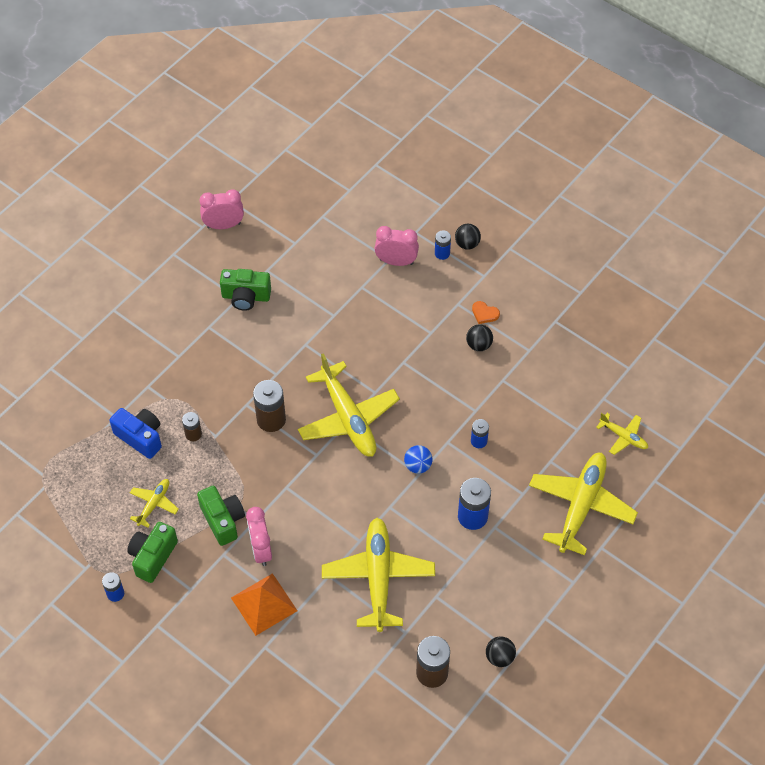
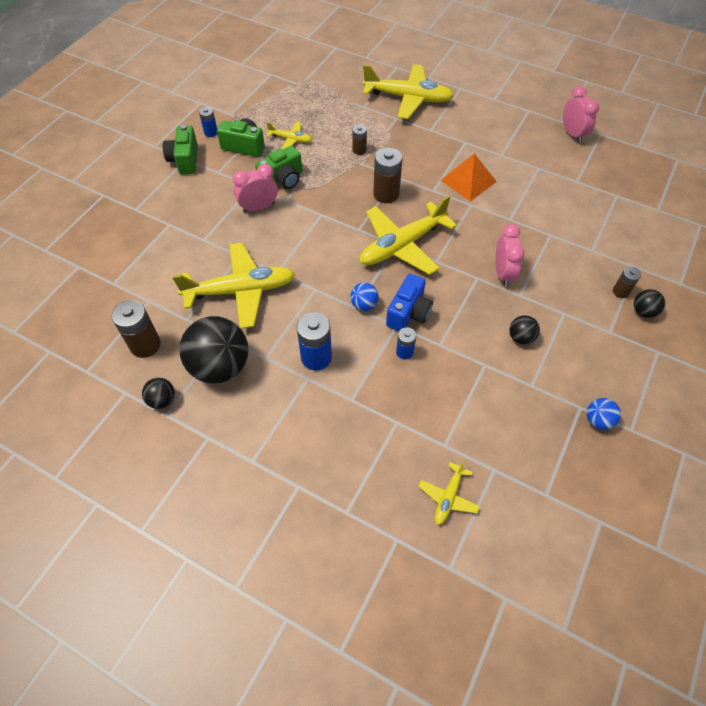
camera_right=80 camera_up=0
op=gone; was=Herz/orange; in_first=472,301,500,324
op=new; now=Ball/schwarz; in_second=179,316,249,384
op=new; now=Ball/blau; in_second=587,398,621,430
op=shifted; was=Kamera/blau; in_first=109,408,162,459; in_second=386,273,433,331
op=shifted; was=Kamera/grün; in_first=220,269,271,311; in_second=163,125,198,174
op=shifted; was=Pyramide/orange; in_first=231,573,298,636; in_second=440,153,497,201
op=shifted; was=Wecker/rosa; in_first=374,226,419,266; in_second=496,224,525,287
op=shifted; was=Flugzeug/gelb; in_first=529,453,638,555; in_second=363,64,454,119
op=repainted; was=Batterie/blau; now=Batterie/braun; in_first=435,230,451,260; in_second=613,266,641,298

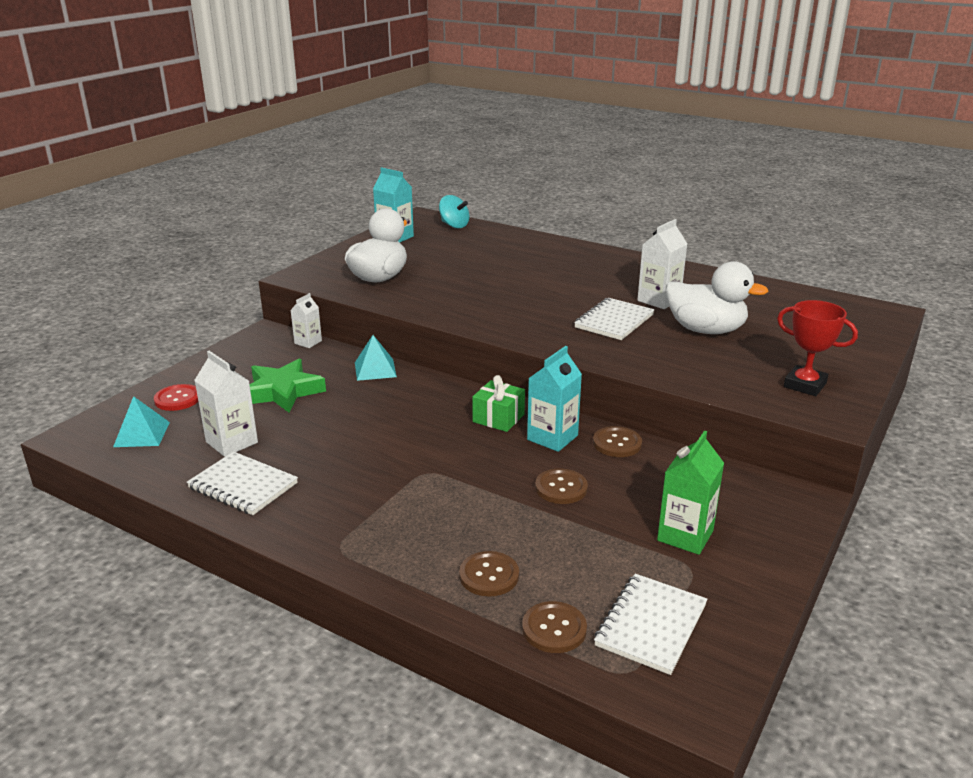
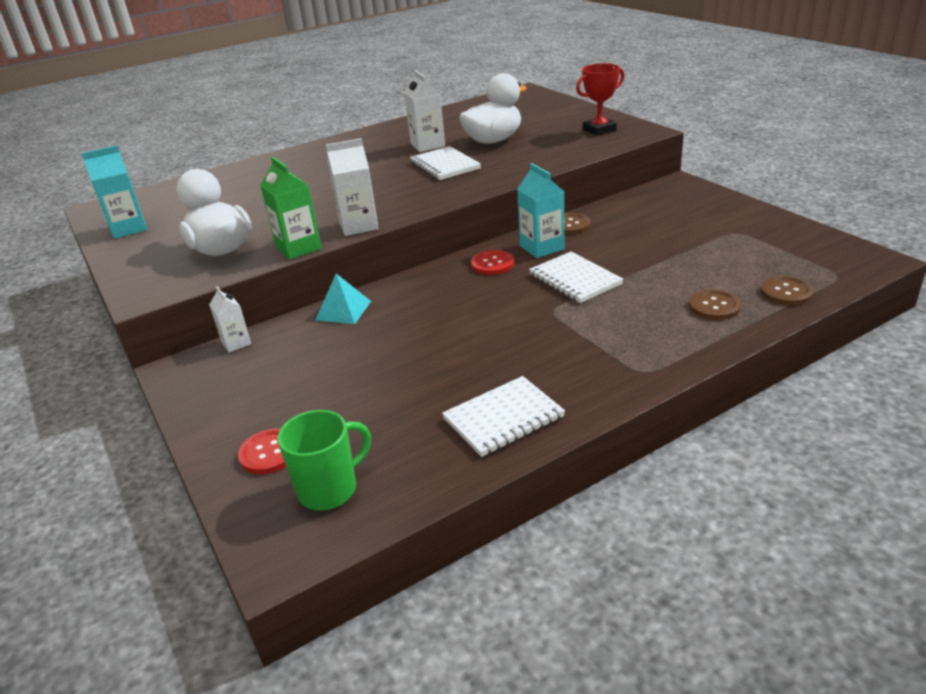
camera_right=-60 camera_up=5
op=gone; was=Stern/grün; in_first=250,359,326,412
op=gone; was=Kreisel/türkis; in_first=439,195,470,228
op=gone; was=Knopf/braun; in_first=535,469,588,504
op=shifted; was=Getränkekarton/weiß; in_first=194,351,258,457; in_second=326,138,379,236
op=shifted; was=Notizbuch/weiß; in_first=594,574,708,675; in_second=529,252,623,303
op=shifted; was=Getränkekarton/grün; in_first=657,431,724,555; in_second=260,157,322,260
op=swapped; was=Pyramide/türkis; now=Tasse/grün; in_first=113,396,170,447; in_second=277,410,371,511
op=swapped; was=Geschenk/grün; now=Knopf/rot; in_first=472,375,525,432; in_second=471,250,514,275

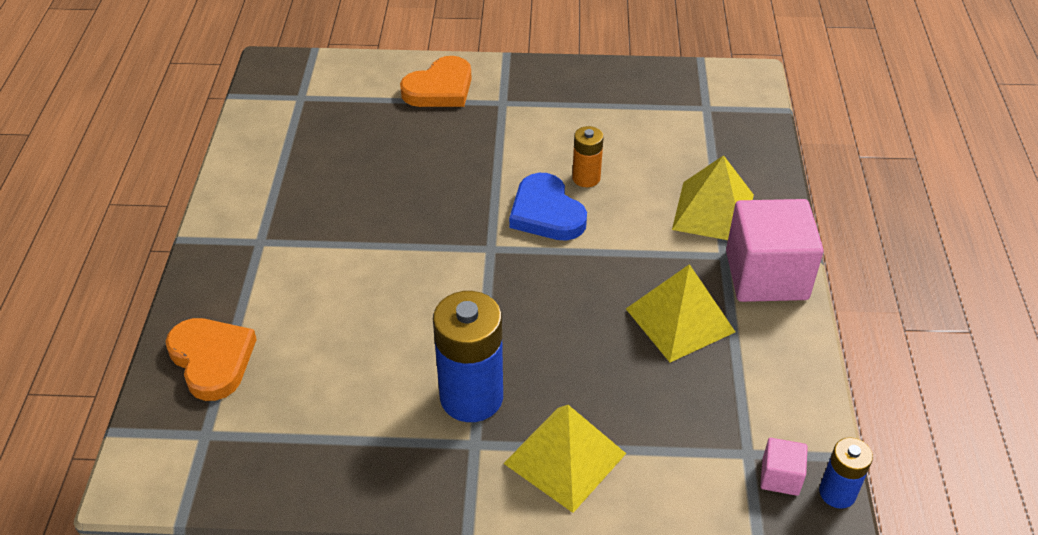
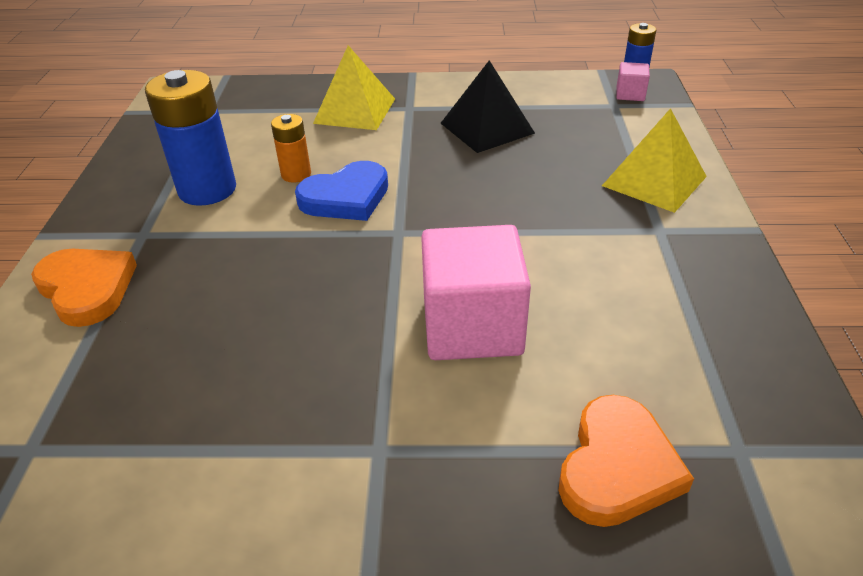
camera_right=-90 camera_up=-5
op=shifted; was=Batterie/blau; in_first=433,291,503,422; in_second=145,70,236,206
op=shifted; was=Kubus/rosa; in_first=726,199,824,302; in_second=421,225,531,360
op=repainted; was=Pyramide/gelb; now=Pyramide/schwarz; in_first=626,264,735,362; in_second=441,60,535,153
op=rotated; was=Herz/orange; in_first=166,318,257,401; in_second=559,395,694,527; clockwise=150

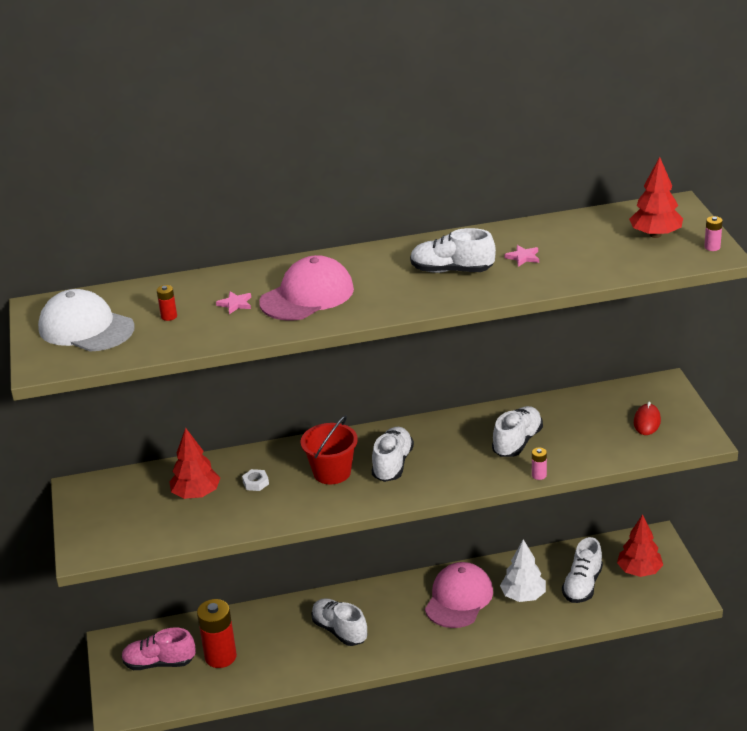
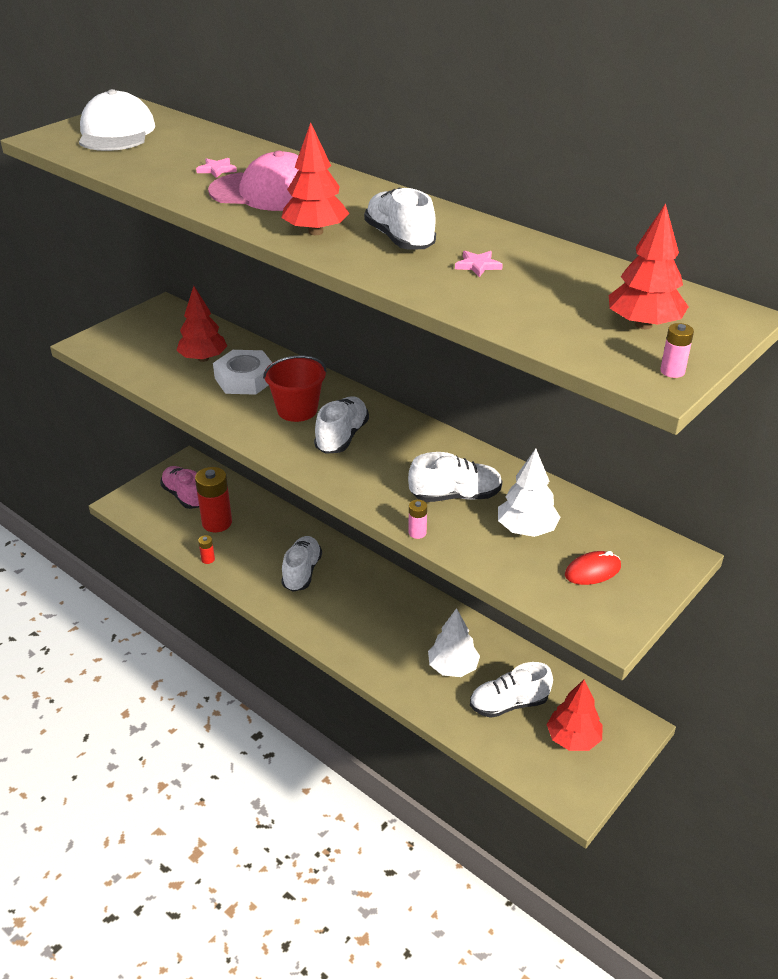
camera_right=50 camera_up=5
op=gone; was=Kappe/rosa; in_first=425,562,493,628
op=new; now=Baum/rot; in_second=281,122,350,235
op=new; now=Baum/weiß; in_second=498,449,560,537
op=shifted; was=Batterie/rot; in_first=157,285,177,321; in_second=198,535,215,564
op=rotated; was=Schuh/weiß; in_first=372,427,414,482; in_second=314,396,369,454; clockwise=-45
op=scaled; was=Sechskantmutter/weiß; in_first=242,469,269,491; in_second=213,350,272,395; ratio=2.22

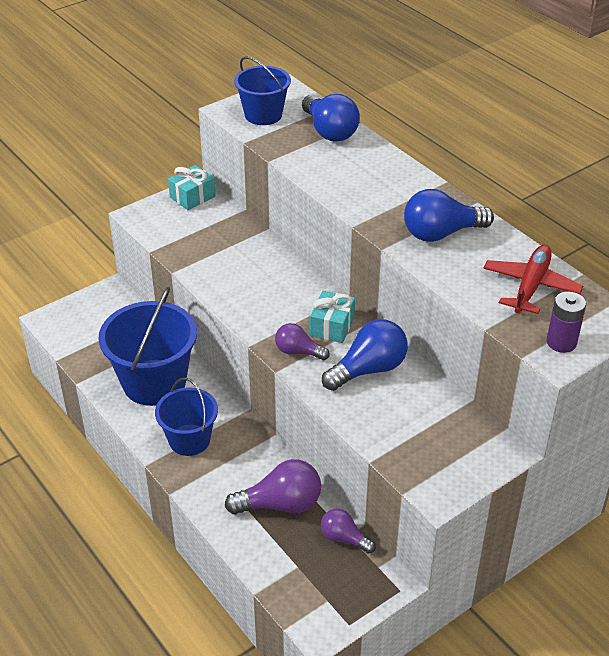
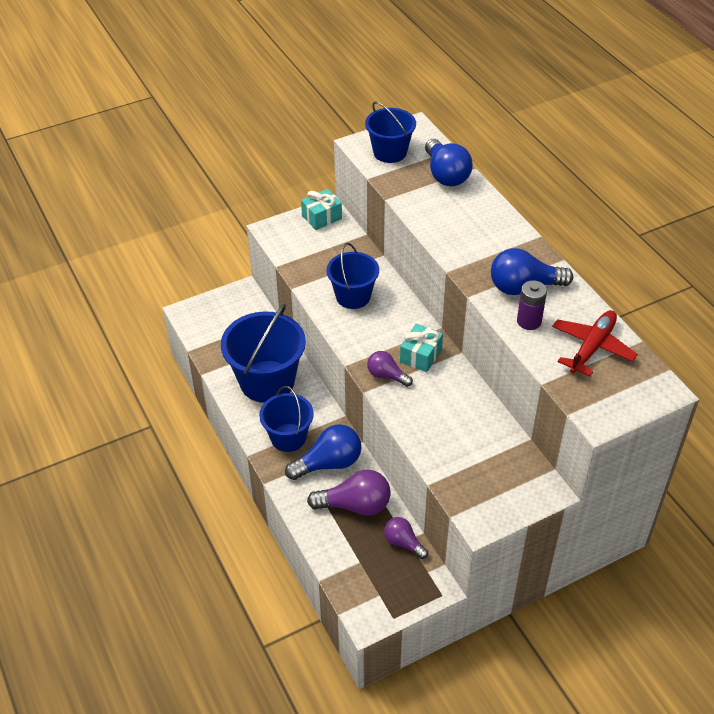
camera_right=10 camera_up=5
op=new; now=Eimer/blau; in_second=327,243,379,309
op=shifted; was=Glühbirne/blau; in_first=322,319,408,391; in_second=285,424,361,480
op=shifted; was=Batterie/lila; in_first=547,292,586,353; in_second=517,280,547,330

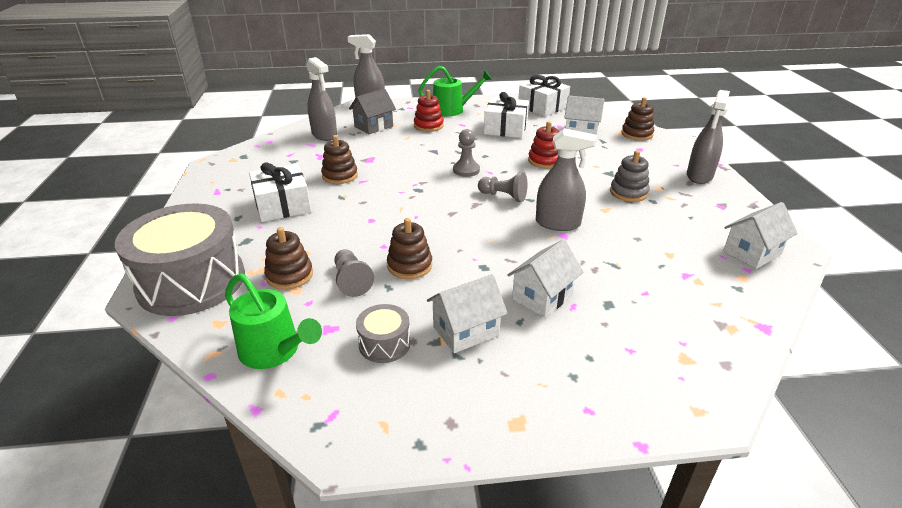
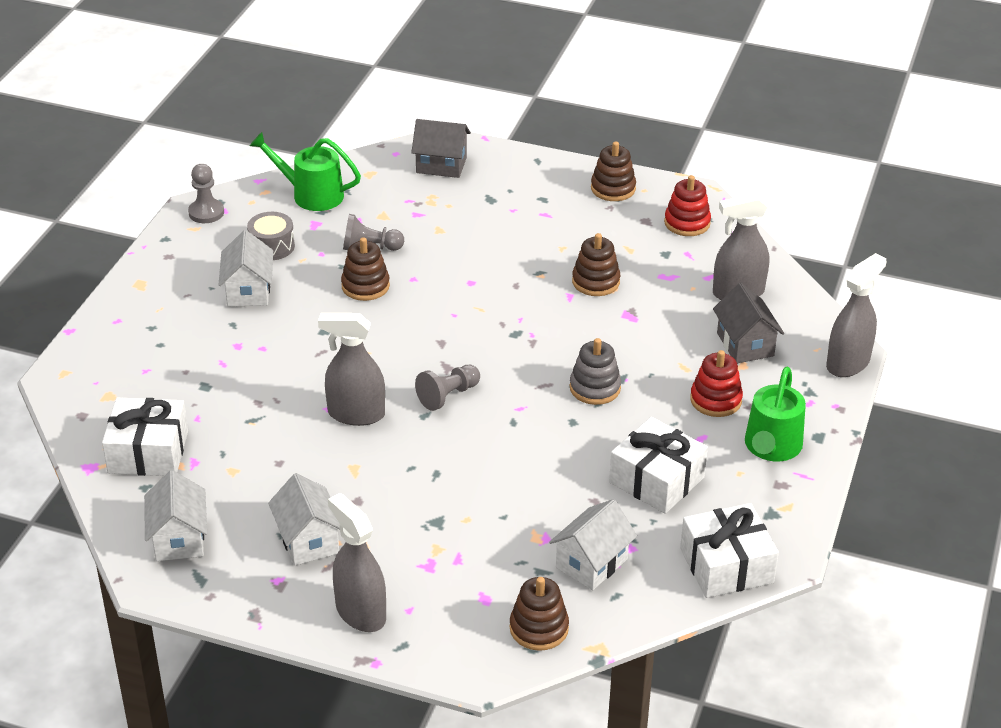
camera_right=115 camera_up=5
op=shifted; was=Geschenk/weiß; in_first=249,162,311,222; in_second=102,397,188,476
op=shifted; was=Stapelspielzeug/braun; in_first=264,227,313,290; in_second=591,141,636,201
op=shifted; was=Bauer/grau; in_first=453,129,480,177; in_second=188,164,224,223
op=shifted; was=Haus/weiß; in_first=507,239,583,318; in_second=268,473,340,566
op=shifted; was=Stapelspielzeug/rot; in_first=528,121,559,168; in_second=664,175,711,236
op=shifted; was=Stapelspielzeug/grau; in_first=610,150,650,202; in_second=570,338,621,405
op=swapped; was=Trommel/grau; now=Haus/grau; in_first=115,203,245,316; in_second=411,119,471,178
op=rotated; was=Gießkanne/grün; in_first=225,273,322,369; in_second=250,132,361,211; clockwise=45
op=rotated; was=Sprühflasche/grau; in_first=536,128,596,231; in_second=318,313,385,426; clockwise=60

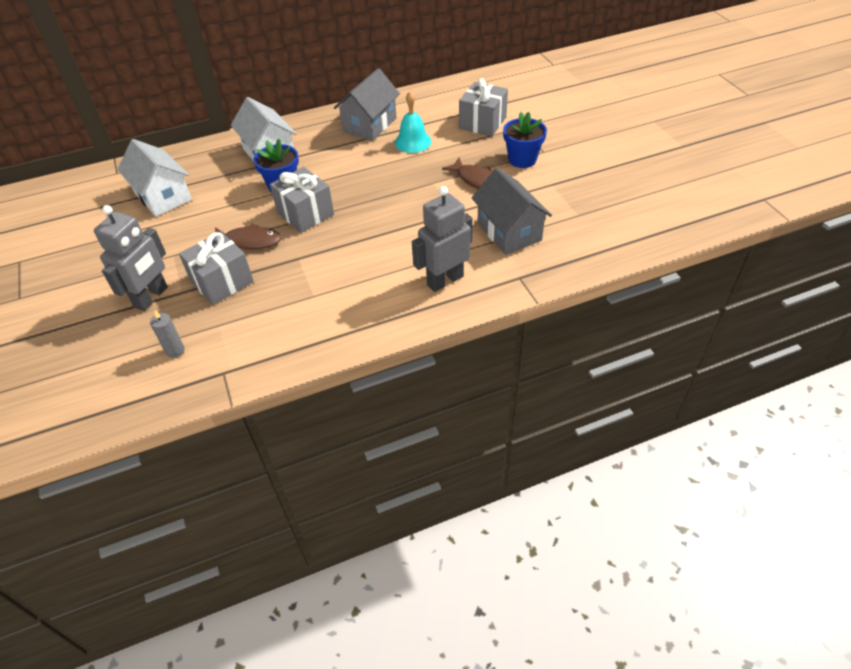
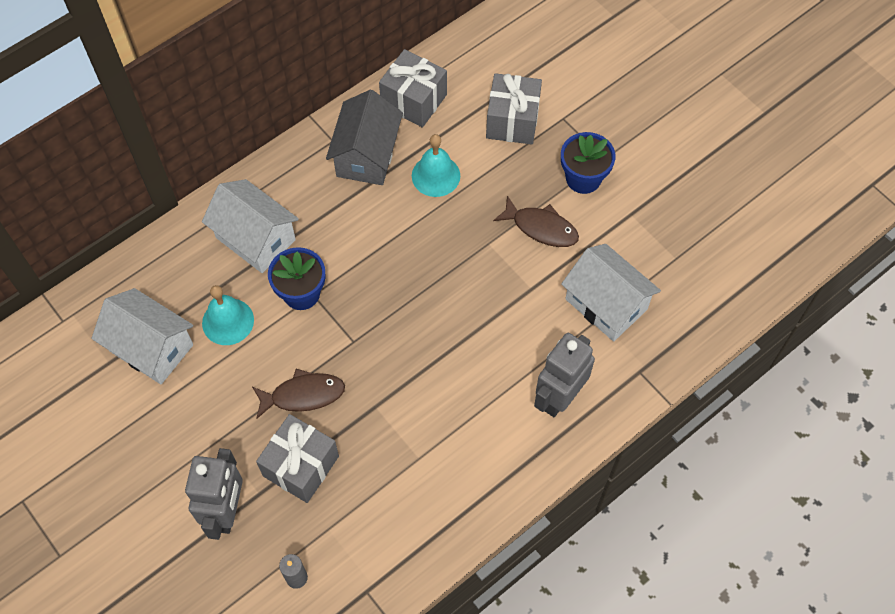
camera_right=-20 camera_up=15
op=new; now=Glocke/türkis; in_second=202,285,254,345
op=shifted; was=Geschenk/grau; in_first=270,167,334,233; in_second=379,49,447,128
op=repainted; was=Haus/grau; now=Haus/weiß; in_first=472,168,552,255; in_second=561,244,661,341

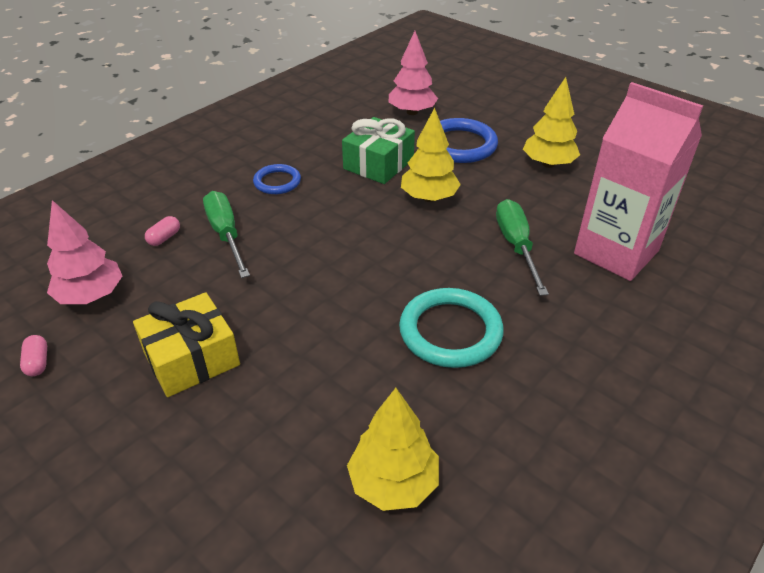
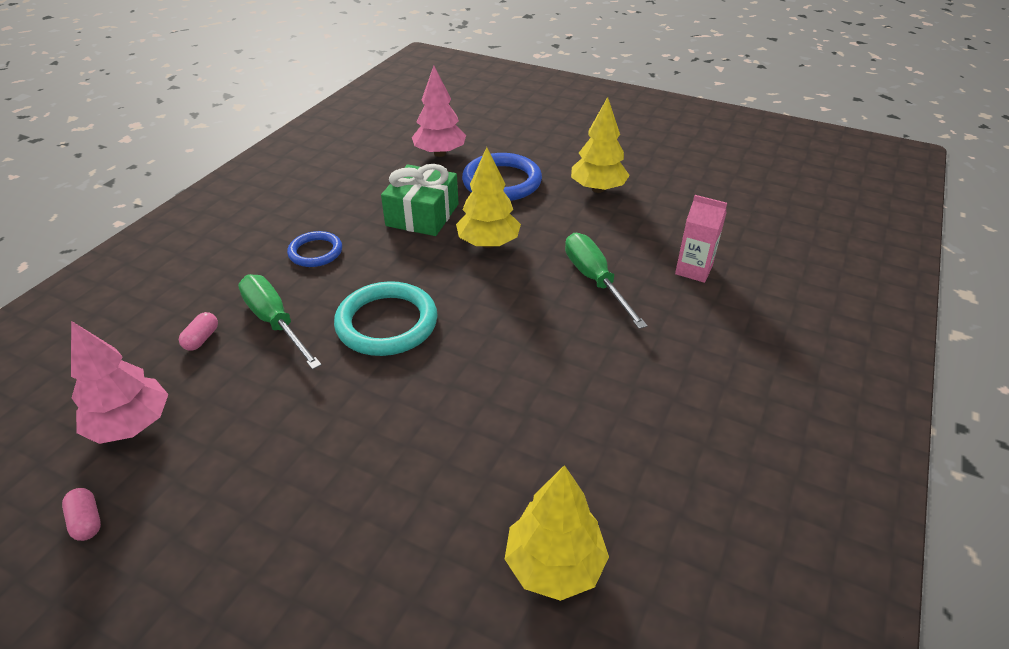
camera_right=-15 camera_up=0
op=gone; was=Geschenk/gelb; in_first=133,292,240,397
op=shifted; was=Ring/türkis; in_first=399,288,504,368; in_second=334,281,438,356
op=scaled; was=Getränkekarton/rosa; in_first=574,82,703,281; in_second=675,195,727,283; ratio=0.47

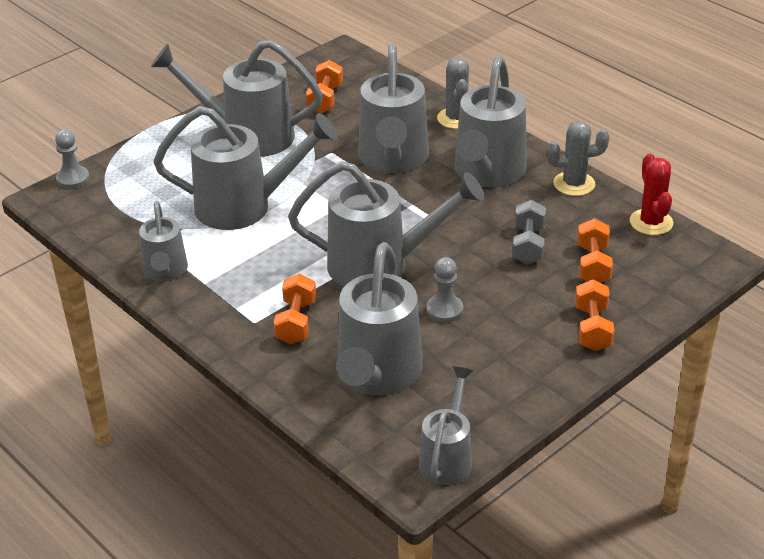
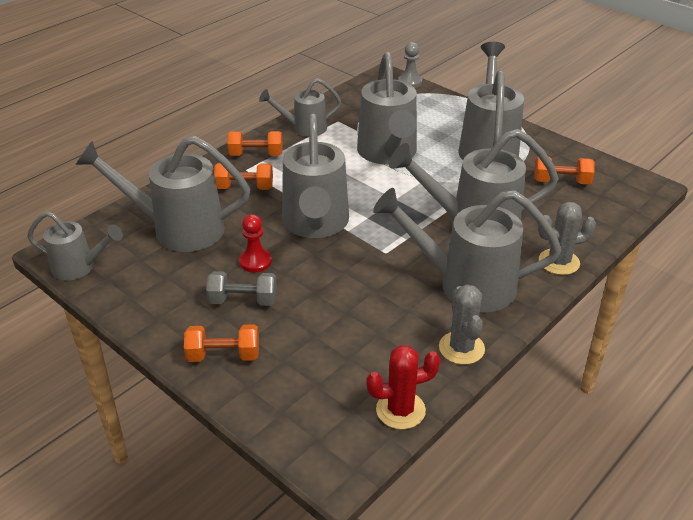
camera_right=85 camera_up=0
op=shifted; was=Hantel/grau; in_first=512,200,546,265; in_second=206,271,277,306
op=shifted; was=Hantel/orange; in_first=577,218,613,283; in_second=227,131,283,156
op=repainted; was=Bauer/grau; now=Bauer/rot; in_first=427,257,463,323; in_second=239,214,272,273

